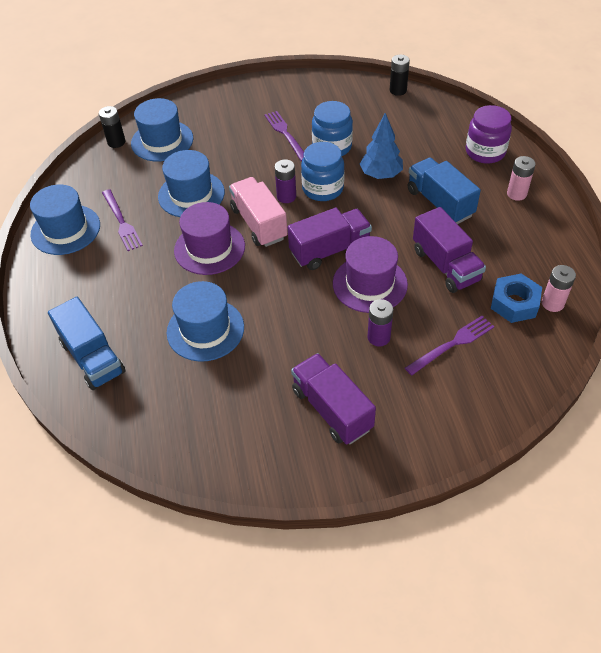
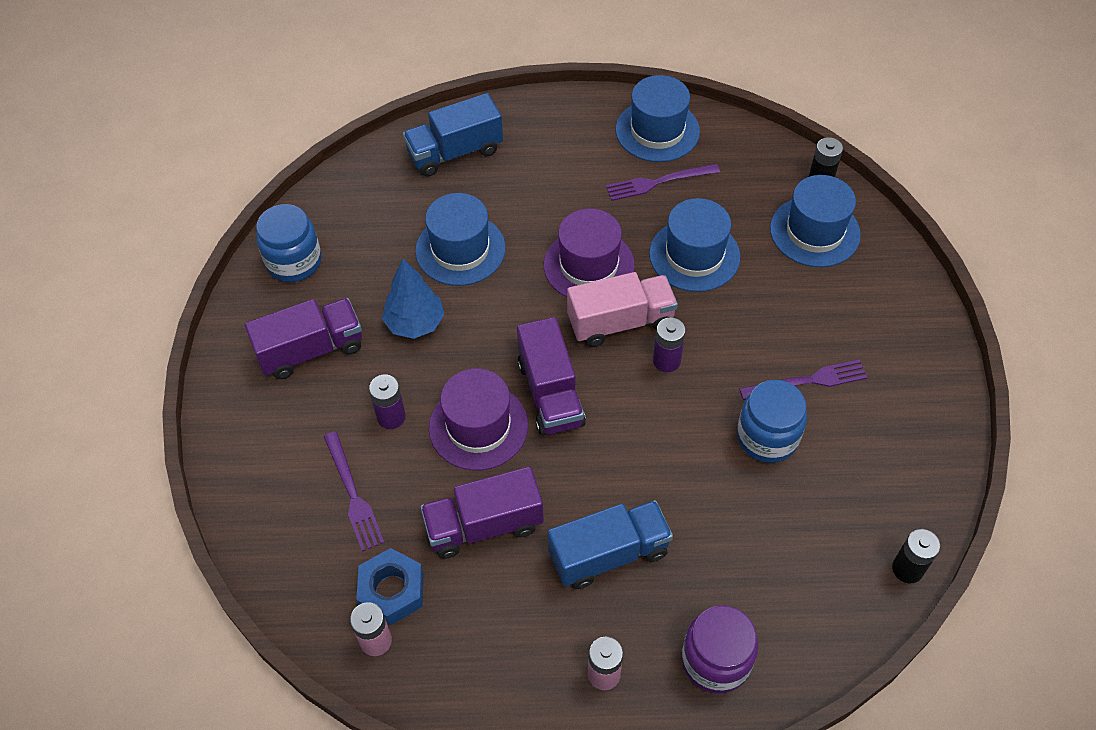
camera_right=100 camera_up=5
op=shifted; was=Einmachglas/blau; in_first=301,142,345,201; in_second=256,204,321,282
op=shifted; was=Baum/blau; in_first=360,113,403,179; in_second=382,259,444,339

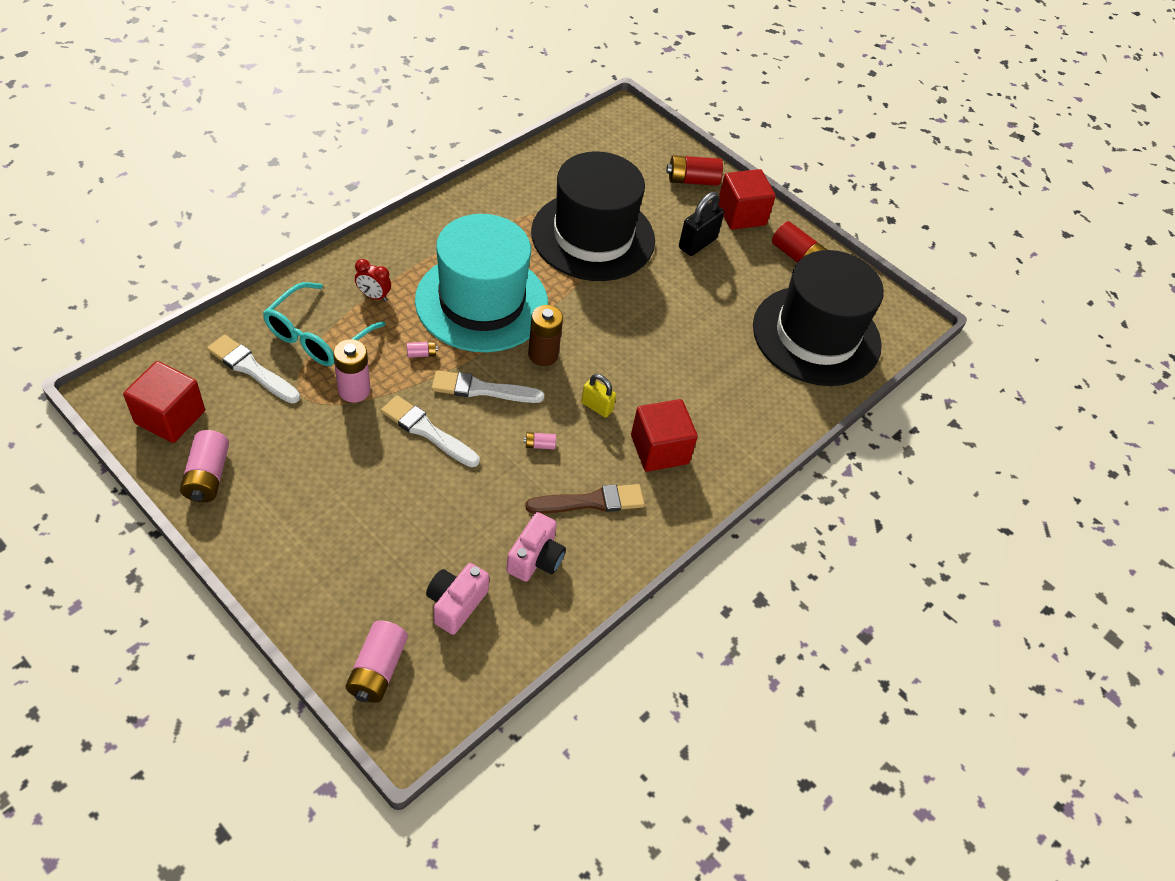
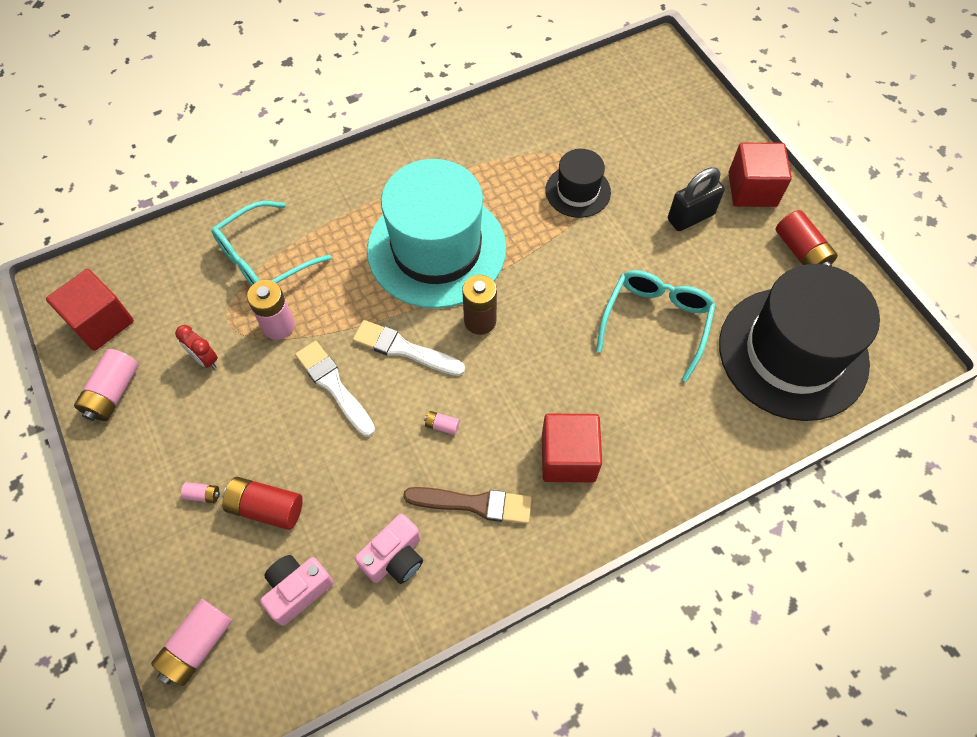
camera_right=25 camera_up=10
op=gone; was=Pinsel/weiß; in_first=207,335,300,404
op=gone; was=Vorhängeschloss/gelb; in_first=581,374,616,418
op=new; now=Brille/türkis; in_second=596,270,716,382
op=shifted; was=Wecker/rot; in_first=355,259,391,301; in_second=175,325,218,369
op=shifted; was=Batterie/rosa; in_first=407,341,438,358; in_second=181,482,220,503
op=shifted; was=Batterie/rot; in_first=666,155,723,186; in_second=222,477,303,530
op=scaled; was=Hut/schwarz; in_first=531,151,655,281; in_second=546,149,611,218; ratio=0.49

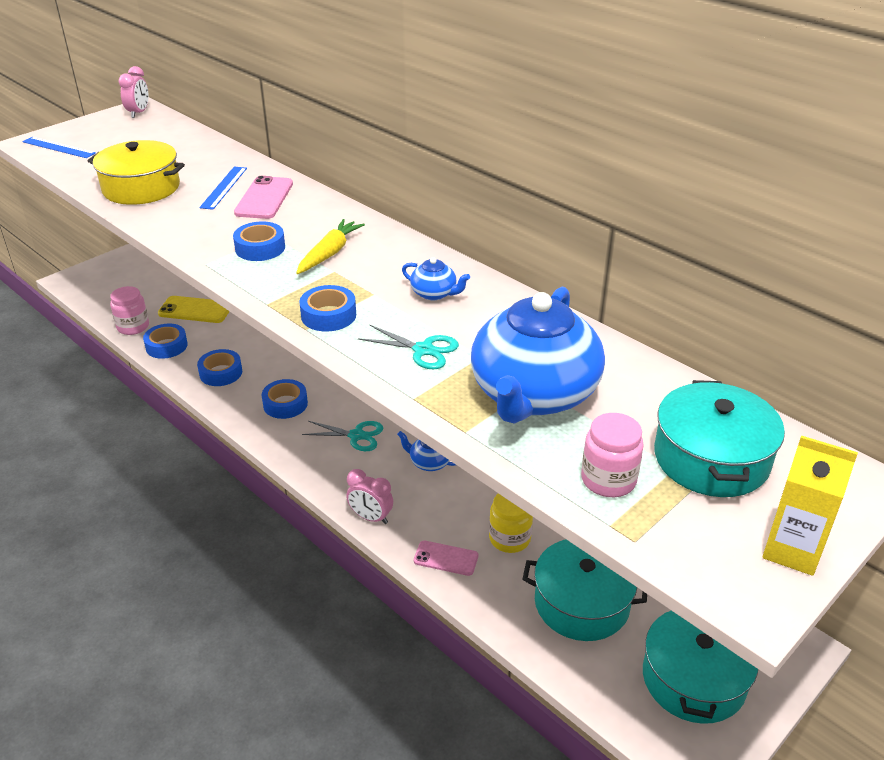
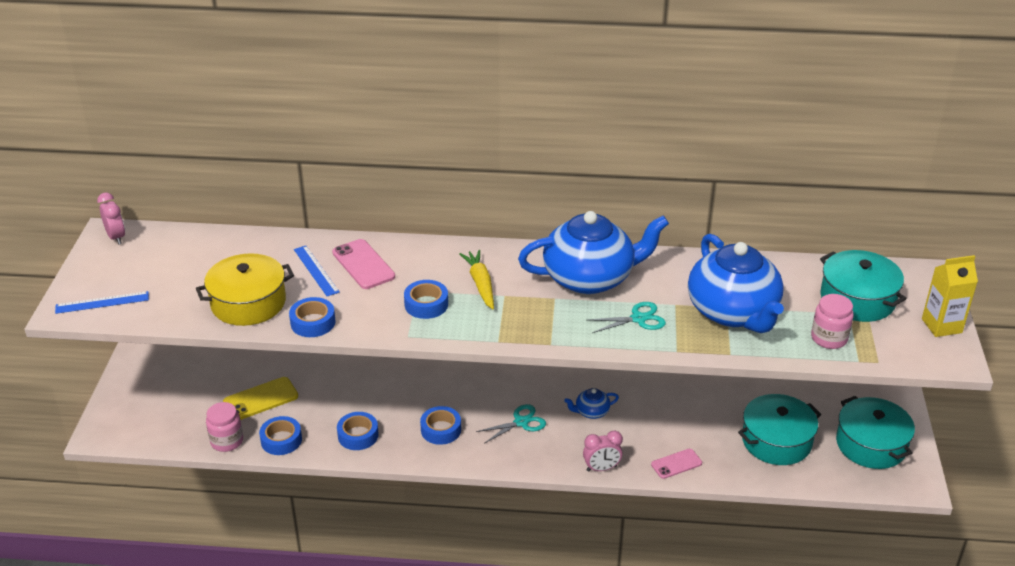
camera_right=-40 camera_up=0
op=gone; was=Einmachglas/gelb; in_first=489,493,533,553
op=shifted; was=Klebeband/blau; in_first=299,285,356,332; in_second=289,297,335,337
op=scaled; was=Teekanne/blau; in_first=402,257,470,300; in_second=518,211,669,294; ratio=2.45

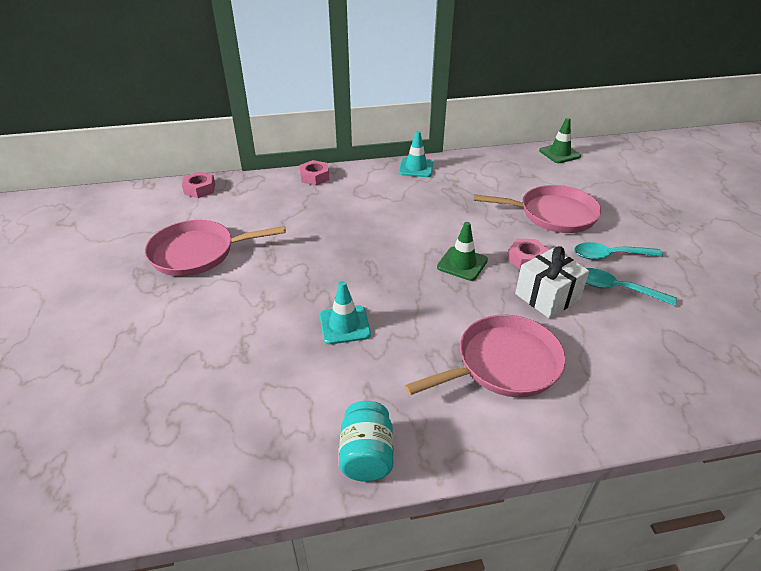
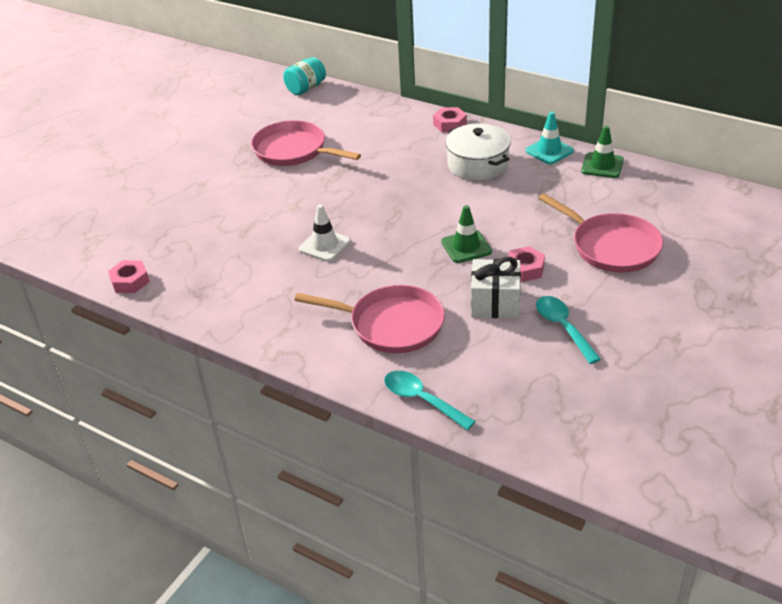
camera_right=45 camera_up=0
op=new; now=Kochtopf/weiß; in_second=445,124,511,181
op=shifted; was=Sechskantmutter/rosa; in_first=182,172,215,198; in_second=108,260,150,293
op=shifted; was=Einmachglas/türkis; in_first=339,401,394,482; in_second=283,57,326,95
op=shifted; was=Leitkegel/grün; in_first=539,117,581,163; in_second=581,126,624,178
op=shifted; was=Löffel/türkis; in_first=574,242,663,260; in_second=384,371,476,430
op=repainted; was=Leitkegel/türkis; now=Leitkegel/weiß; in_first=320,281,371,344; in_second=299,204,351,262

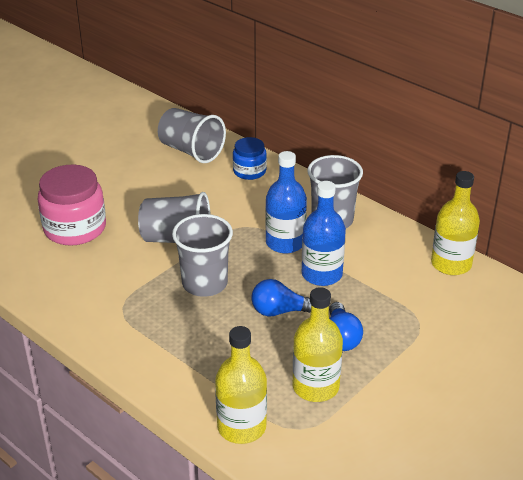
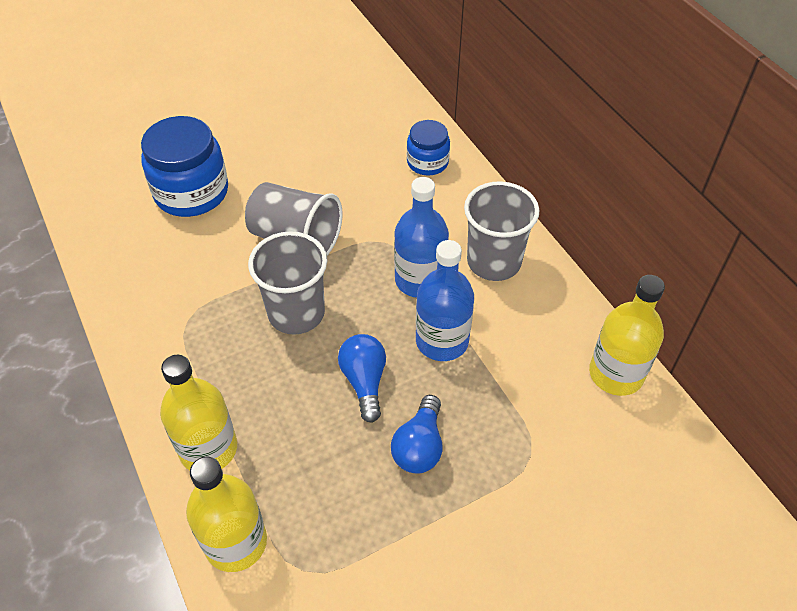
camera_right=20 camera_up=15
op=gone; was=Becher/grau; in_first=158,108,226,163
op=shifted; was=Flasche/gelb; in_first=293,287,343,402; in_second=160,355,237,470
op=repainted; was=Einmachglas/rosa; now=Einmachglas/blau; in_first=37,165,106,246; in_second=141,116,228,217
op=rotated; was=Glühbirne/blau; in_first=251,279,311,316; in_second=338,334,386,423; clockwise=60

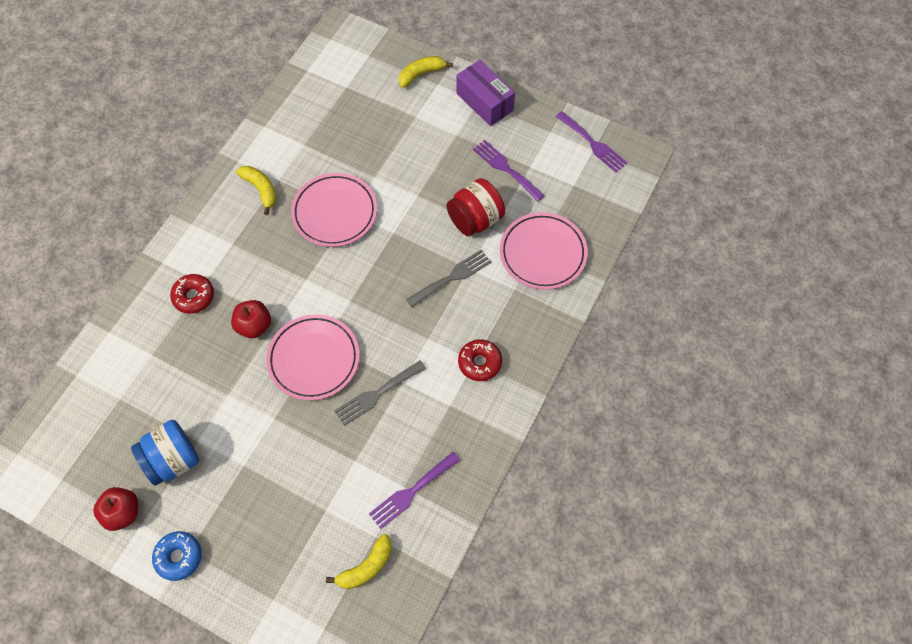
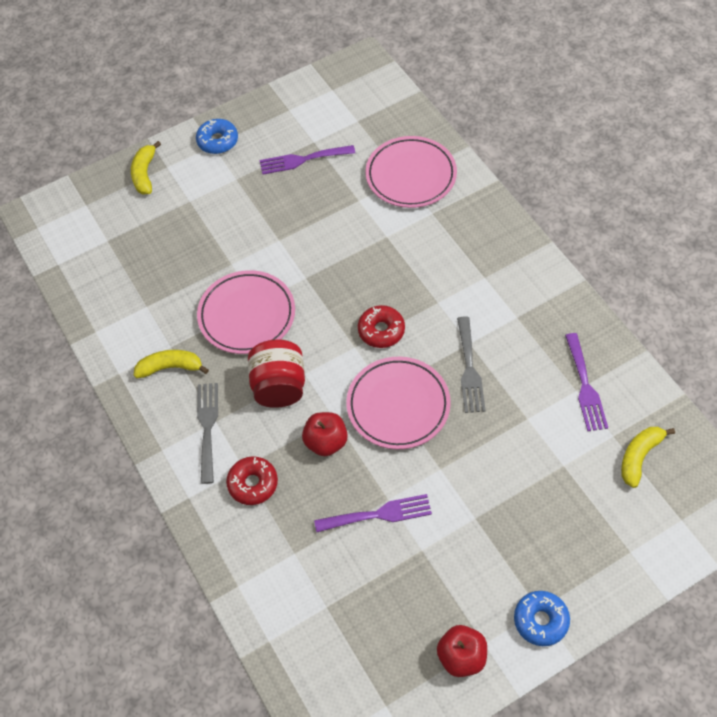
camera_right=-55 camera_up=-5
op=gone; was=Einmachglas/blau; in_first=131,420,199,486
op=shifted; was=Gabel/grau; in_first=406,250,491,307; in_second=197,383,218,484
op=shifted; was=Einmachglas/rot; in_first=446,178,505,236; in_second=248,340,305,408
op=shifted; was=Donut/rot; in_first=458,339,502,381; in_second=358,305,405,348
op=shifted; was=Gabel/lila; in_first=555,111,628,172; in_second=314,494,432,532
op=swapped; was=Schachtel/lila; now=Donut/blau; in_first=456,60,515,126; in_second=196,119,238,154
op=rotated; was=Banane/gelb; in_first=326,534,392,589; in_second=621,427,675,488; clockwise=-135

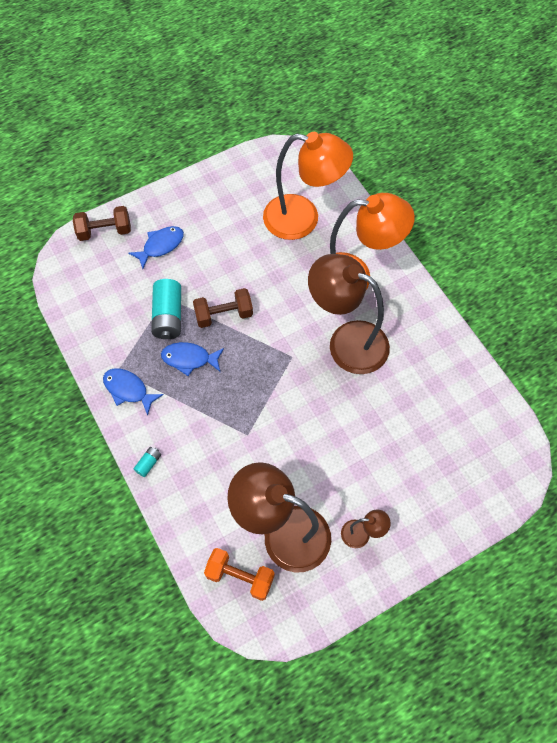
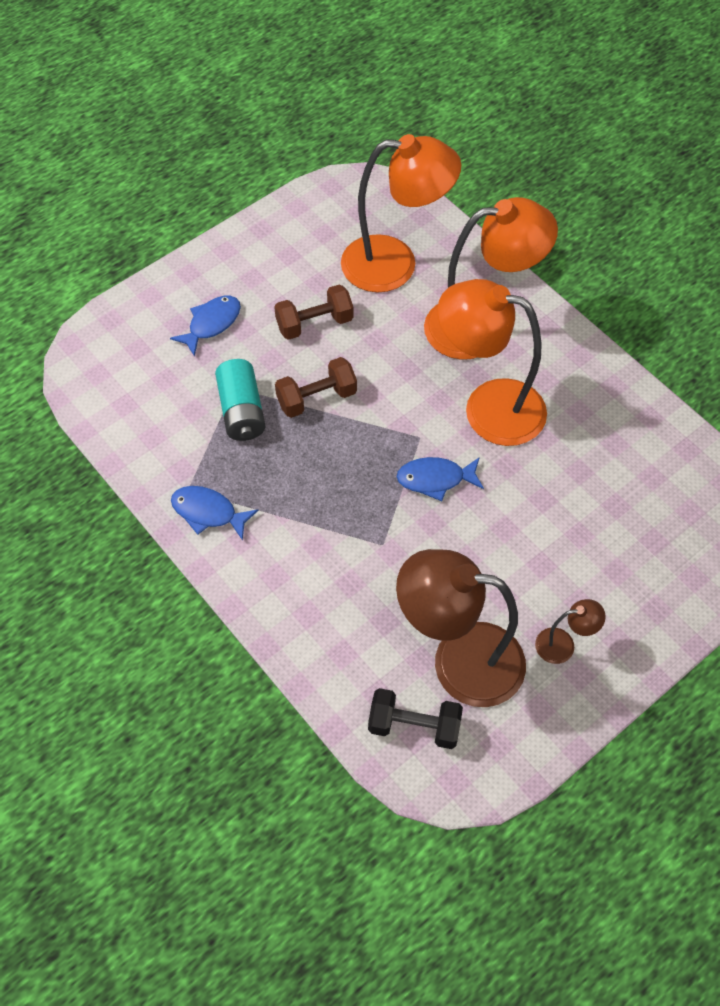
camera_right=-10 camera_up=-5
op=gone; was=Batterie/türkis; in_first=133,447,161,477
op=shifted; was=Hantel/braun; in_first=73,206,131,241; in_second=274,284,353,340
op=shifted; was=Fisch/blau; in_first=161,342,224,376; in_second=397,457,484,501
op=repainted; was=Hantel/orange; now=Hantel/schwarz; in_first=204,548,275,601; in_second=368,688,463,749
op=repainted; was=Lampe/braun; now=Lampe/orange; in_first=308,254,390,374; in_second=438,279,547,446

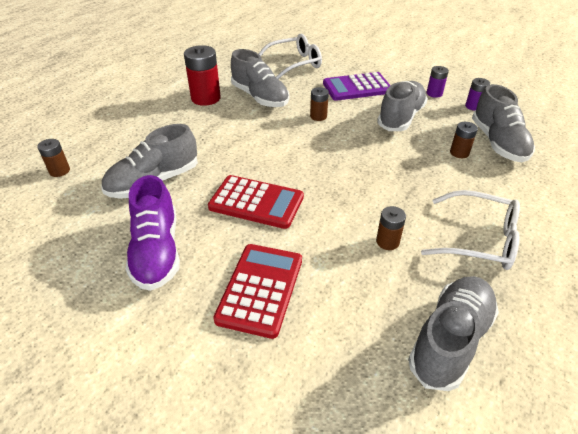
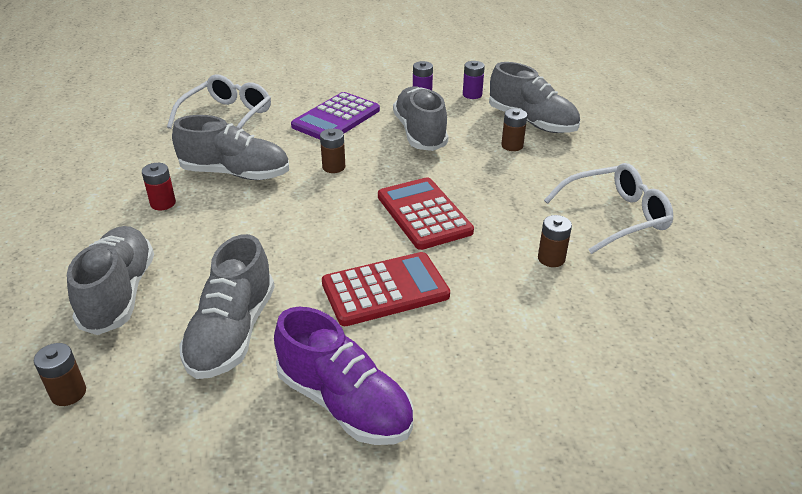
camera_right=-40 camera_up=-5
op=shifted; was=Taschenrechner/rot; in_first=213,244,302,339; in_second=378,177,474,250
op=shifted; was=Schuh/grau; in_first=408,276,499,391; in_second=67,226,154,335
op=scaled; was=Batterie/rot; in_first=184,45,221,106; in_second=142,163,176,210; ratio=0.55

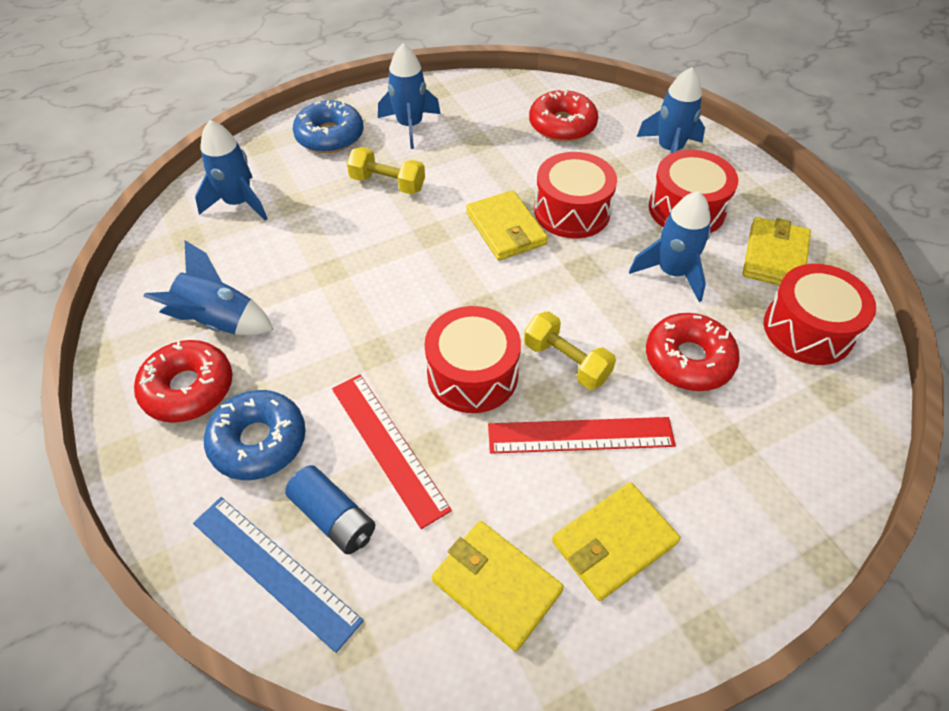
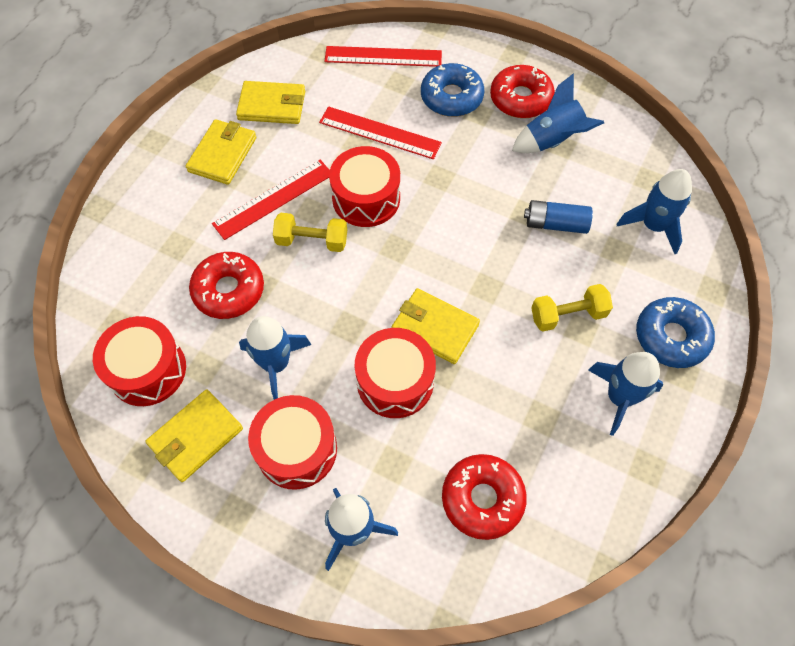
camera_right=145 camera_up=10
op=shifted; was=Batterie/blau; in_first=285,465,375,554; in_second=524,200,593,234
op=repainted; was=Lineal/blau; now=Lineal/rot; in_first=193,497,364,653; in_second=325,46,442,67
op=rotated; was=Geldbörse/gelb; in_first=742,217,811,285; in_second=145,389,243,482; clockwise=60

